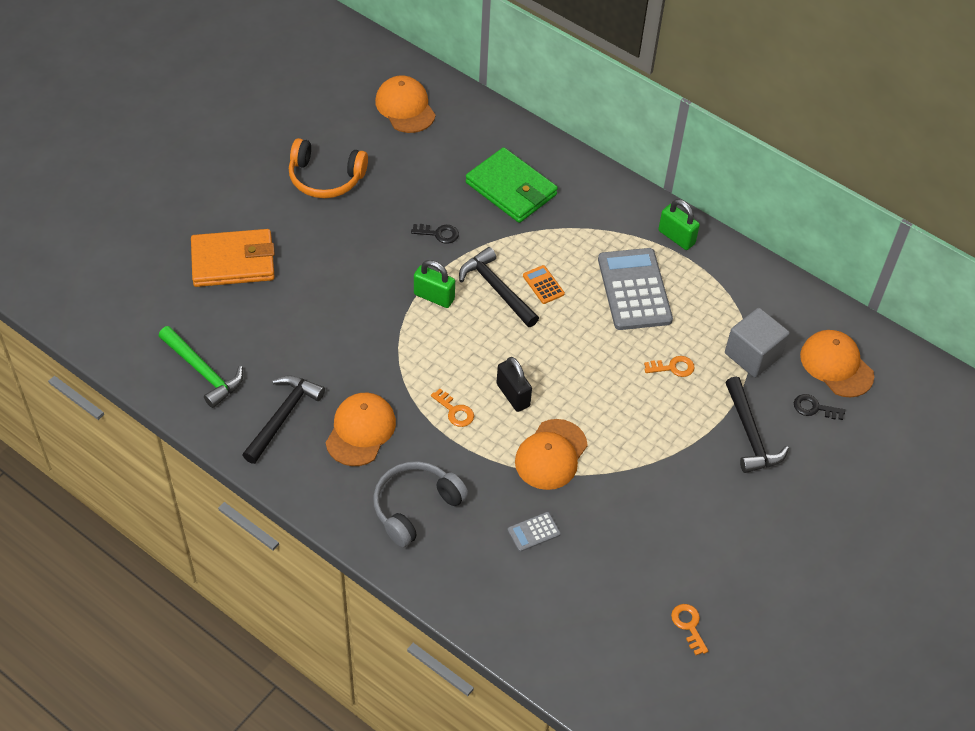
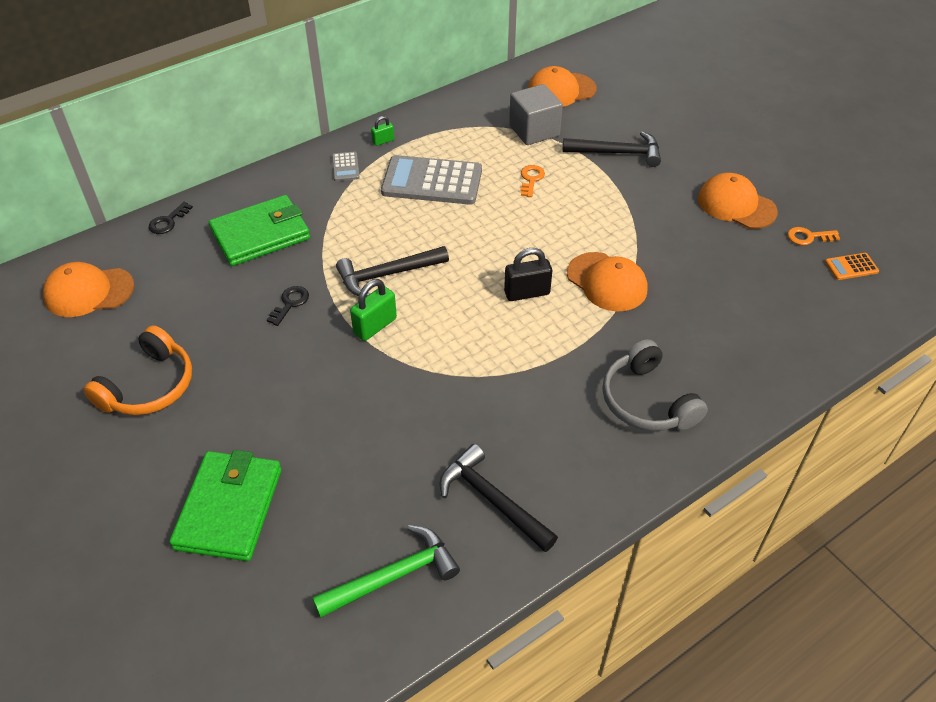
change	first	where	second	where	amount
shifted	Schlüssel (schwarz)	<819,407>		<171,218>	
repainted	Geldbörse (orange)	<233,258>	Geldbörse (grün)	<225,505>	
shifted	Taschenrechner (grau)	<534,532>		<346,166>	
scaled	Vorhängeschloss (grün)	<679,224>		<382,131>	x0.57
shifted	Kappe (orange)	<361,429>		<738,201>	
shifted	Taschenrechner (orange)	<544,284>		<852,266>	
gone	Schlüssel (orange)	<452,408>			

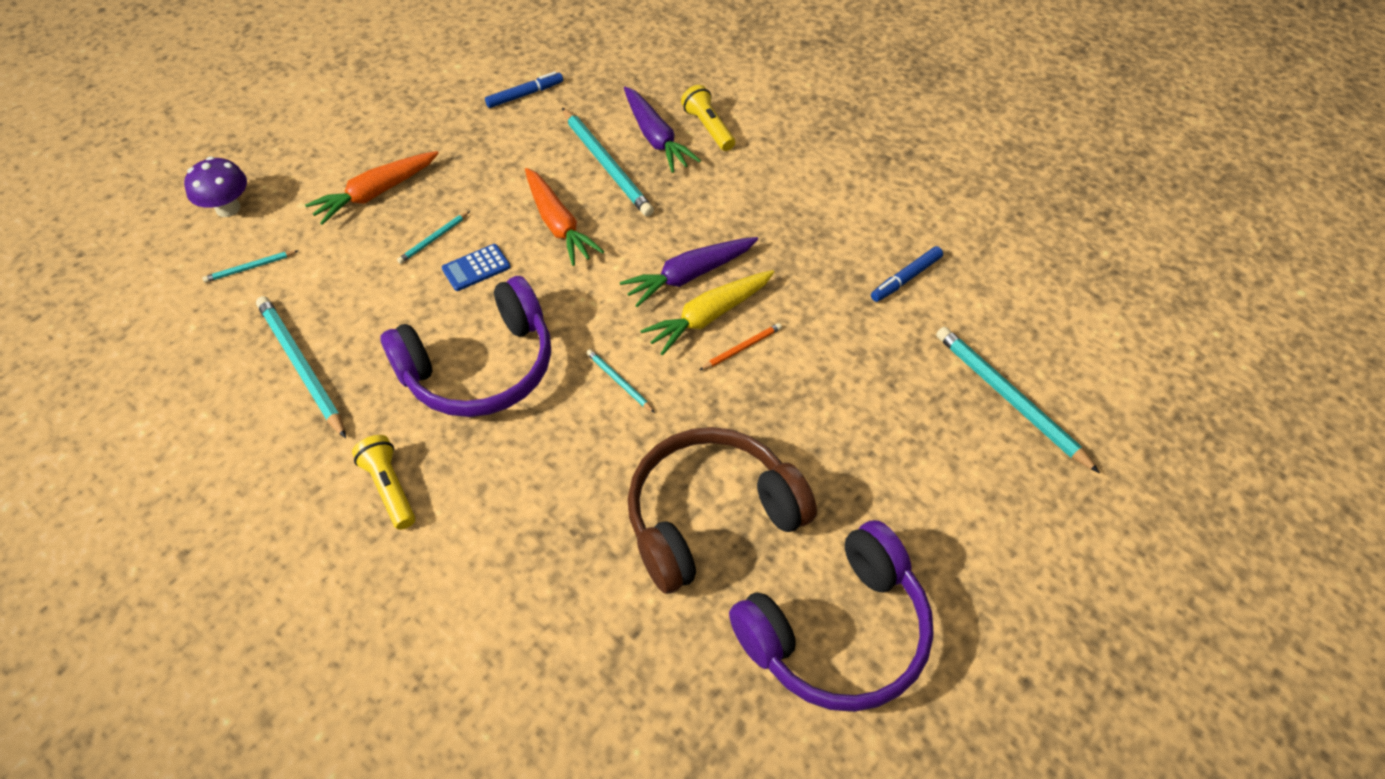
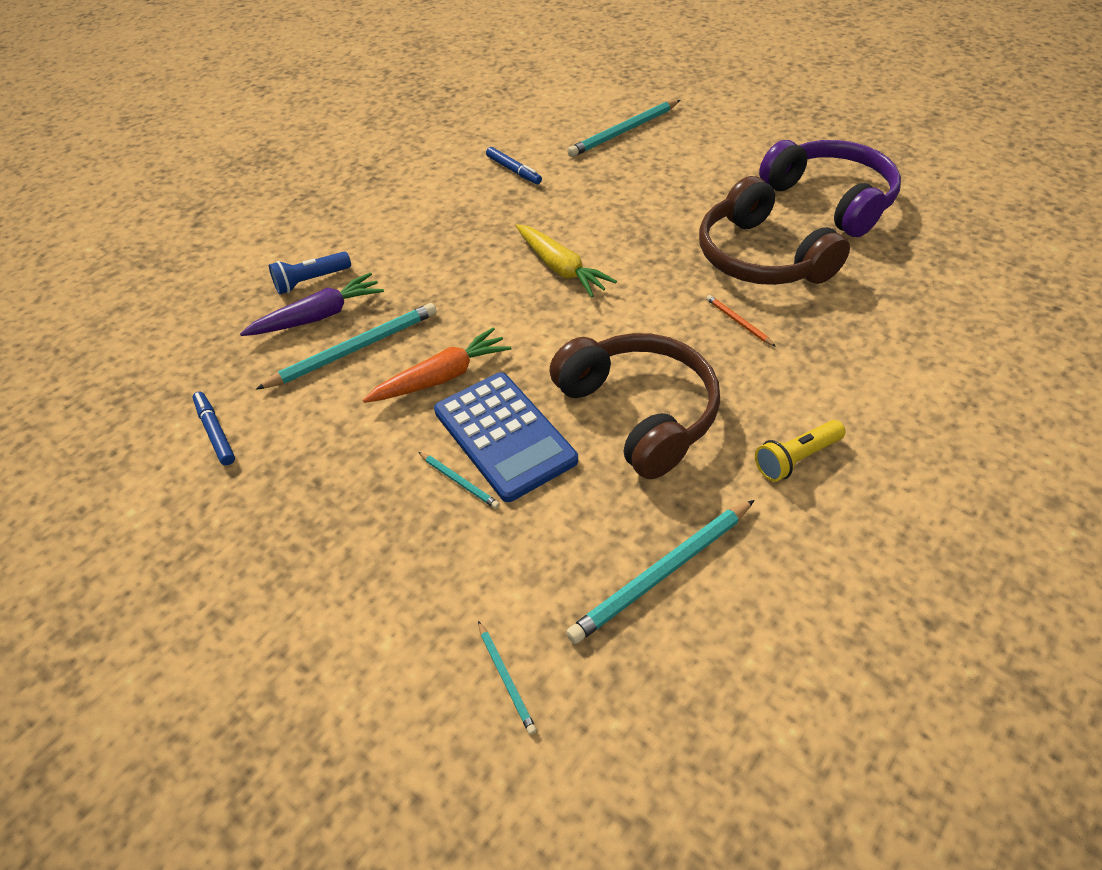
change	first	where	second	where	amount
repainted	Taschenlampe (gelb)	<708,118>	Taschenlampe (blau)	<310,273>	
scaled	Taschenrechner (blau)	<476,267>		<506,437>	x2.14
repainted	Kopfhörer (lila)	<465,346>	Kopfhörer (braun)	<634,406>	
shifted	Bleistift (orange)	<741,346>		<741,321>	
gone	Pilz (lila)	<215,187>			
gone	Karotte (orange)	<372,188>			
gone	Bleistift (türkis)	<620,381>			
gone	Karotte (lila)	<689,272>			

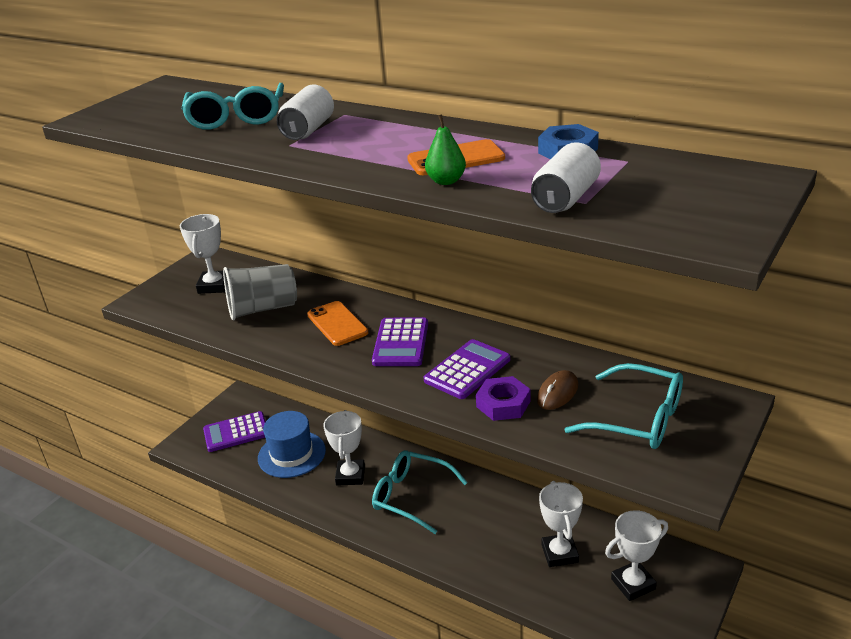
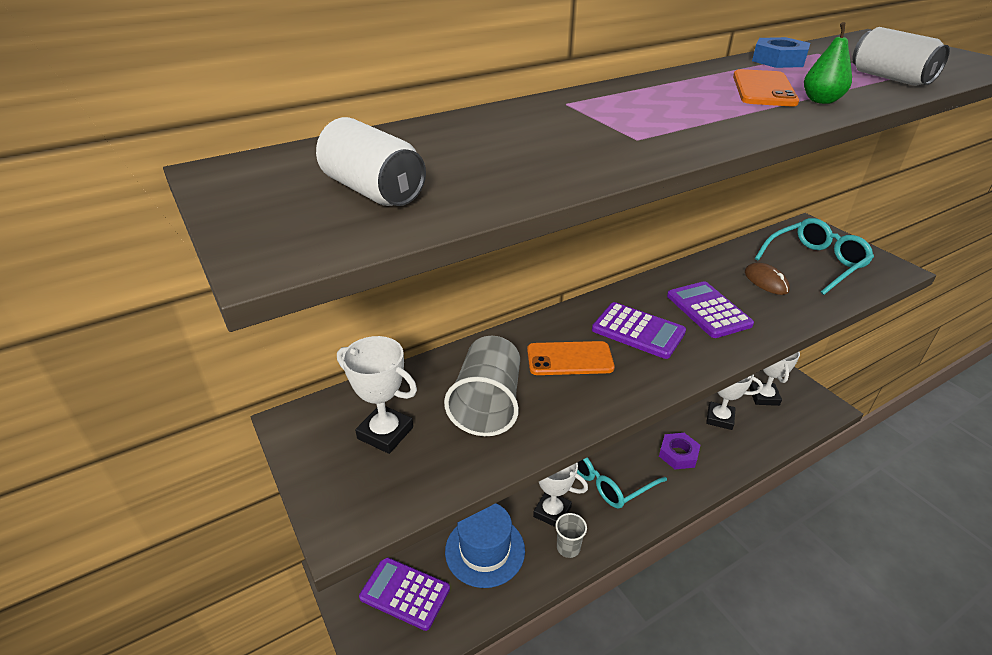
change	first	where	second	where	amount
shifted	Dose (weiß)	<305,112>		<371,161>	
rotated	Taschenrechner (lila)	<234,431>		<404,594>	105 degrees clockwise
new			Becher (grau)	<571,535>	
shifted	Sechskantmutter (lila)	<503,398>		<679,451>	
gone	Brille (türkis)	<232,106>			

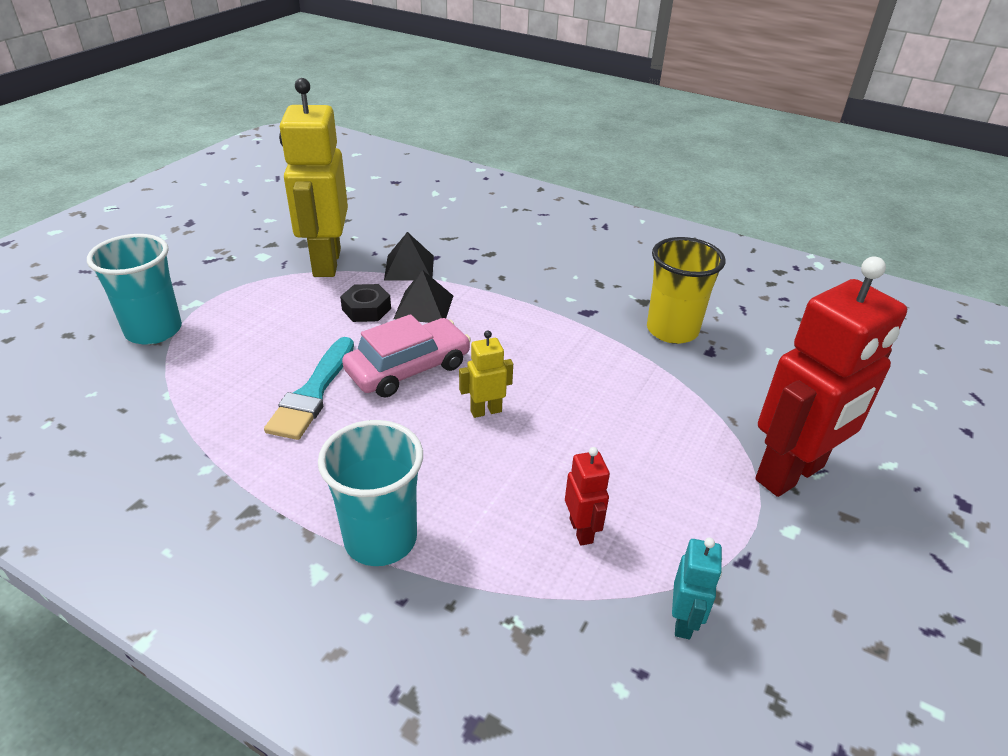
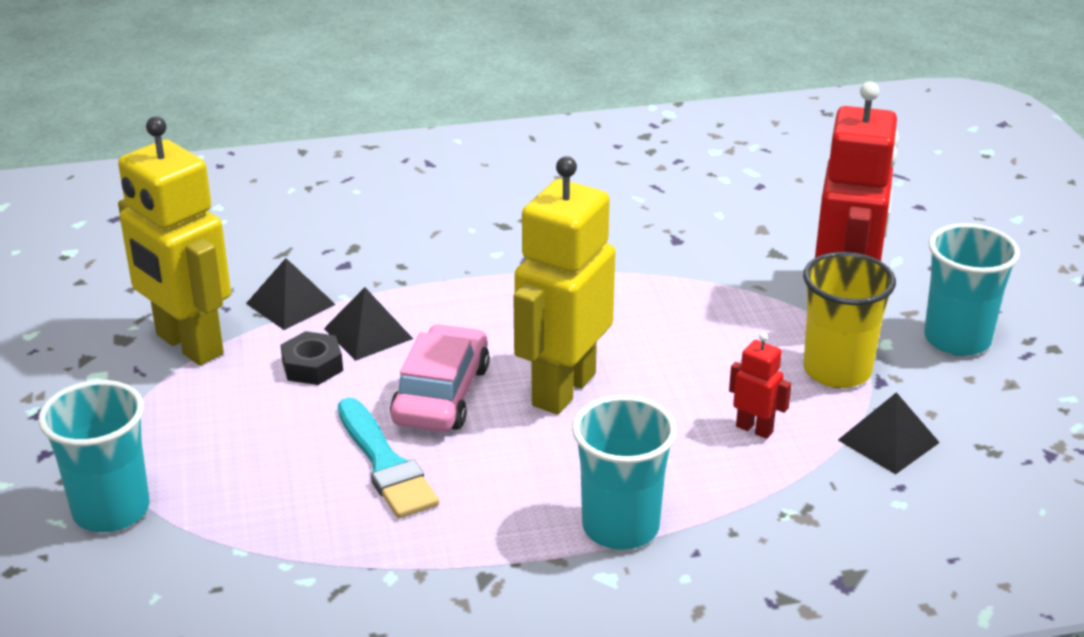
change	first	where	second	where	amount
scaled	Roboter (gelb)	<486,374>		<564,285>	x2.31
shifted	Becher (gelb)	<686,290>		<849,320>	
swapped	Roboter (türkis)	<697,588>	Pyramide (schwarz)	<889,433>	
new			Becher (türkis)	<972,289>	

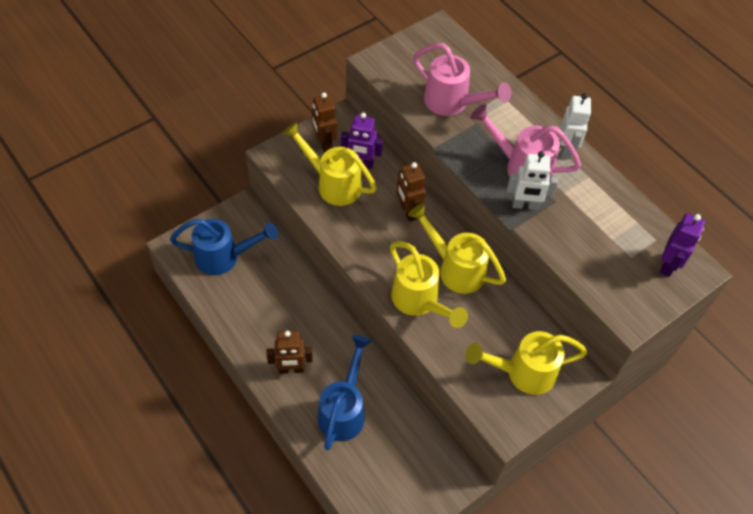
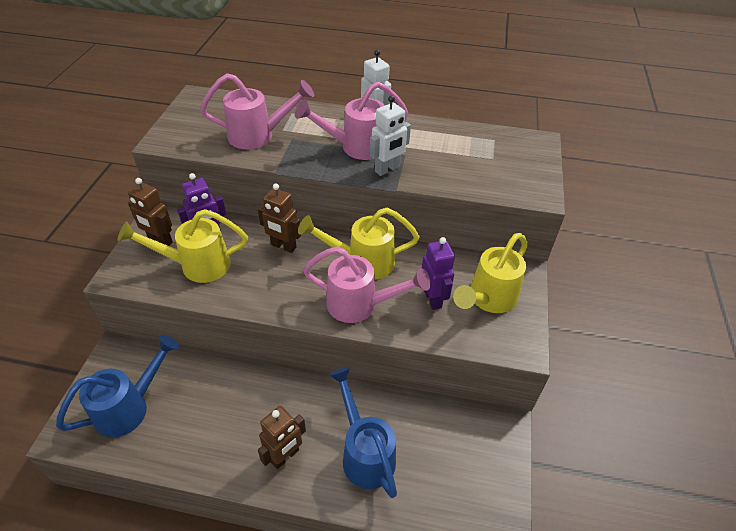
change	first	where	second	where	amount
repainted	Gießkanne (gelb)	<429,285>	Gießkanne (rosa)	<367,285>	
shifted	Roboter (lila)	<682,245>		<438,273>	

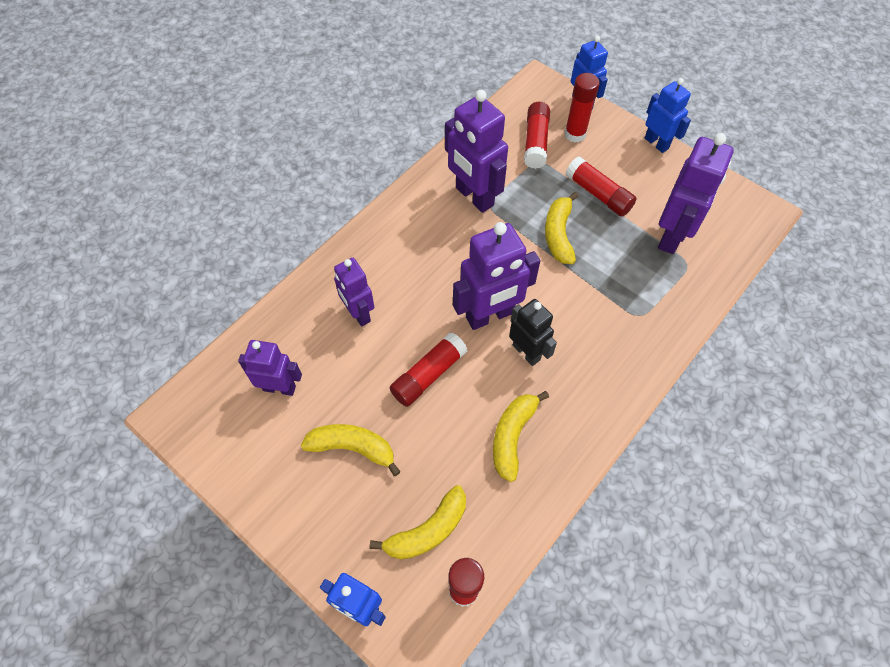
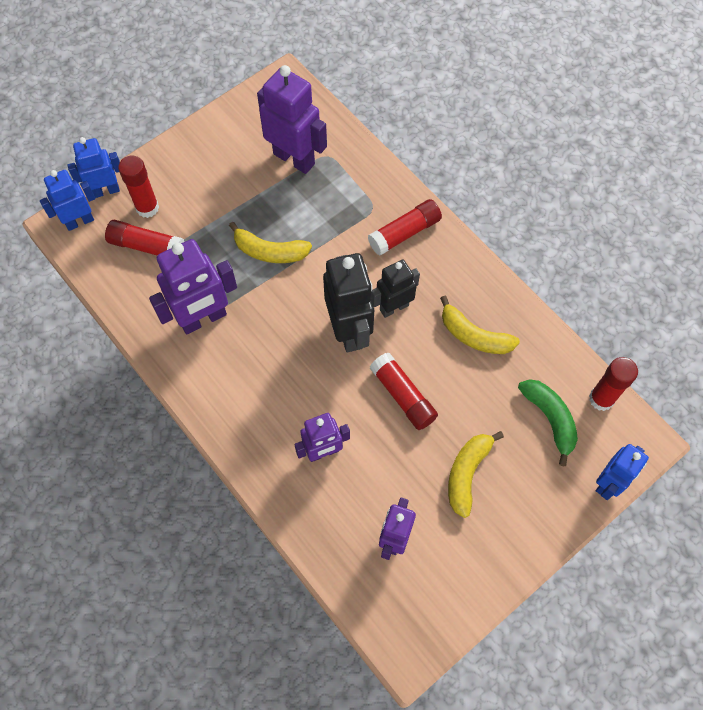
change	first	where	second	where	amount
shifted	Roboter (blau)	<668,115>		<67,200>	
repainted	Roboter (lila)	<496,276>	Roboter (schwarz)	<348,302>	
shifted	Klebestift (rot)	<601,186>		<405,227>	
repainted	Banane (gelb)	<418,522>	Banane (grün)	<548,422>	

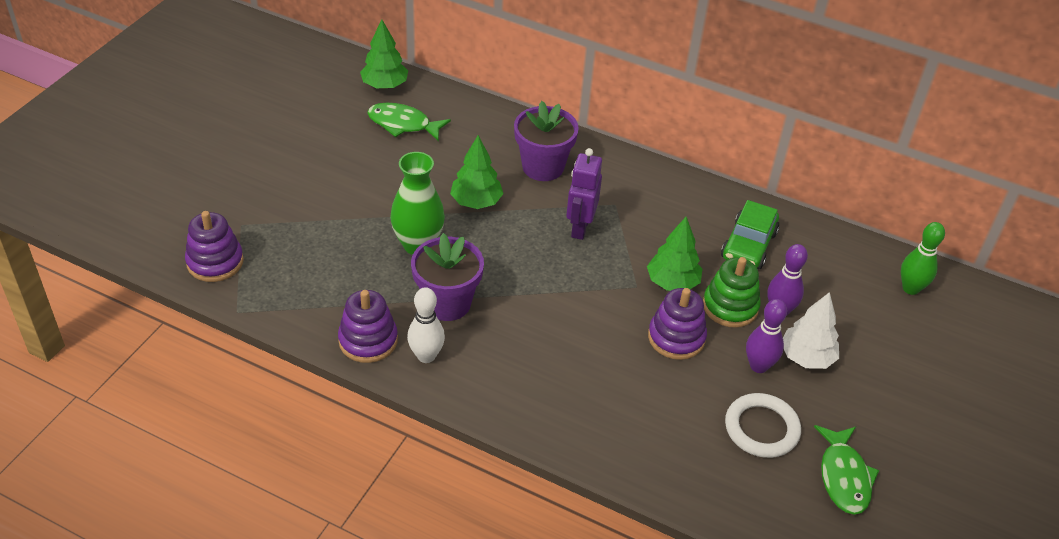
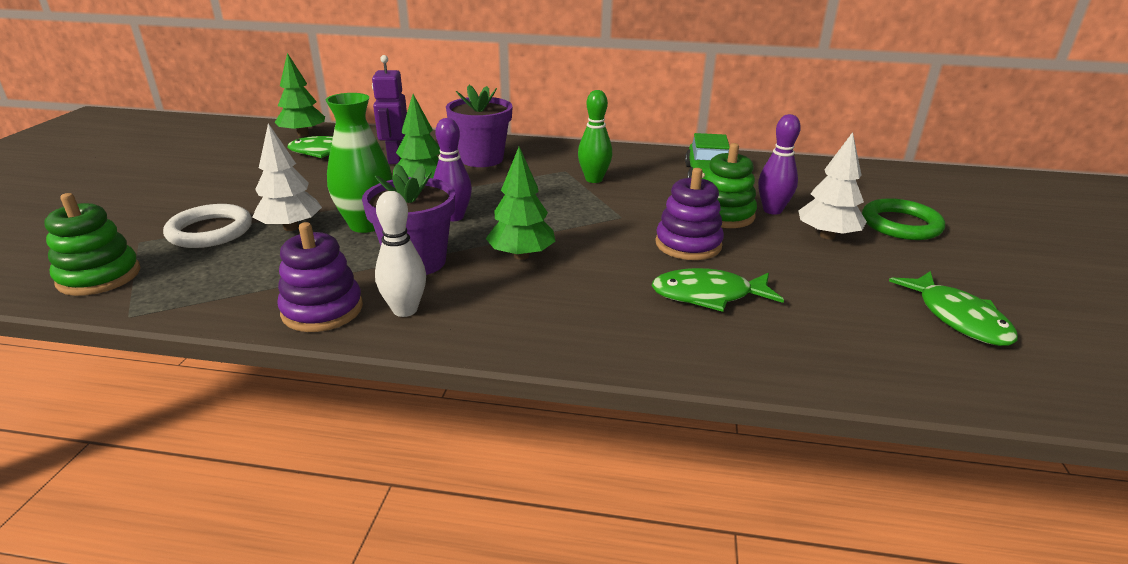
change	first	where	second	where	amount
repainted	Stapelspielzeug (lila)	<214,246>	Stapelspielzeug (grün)	<92,244>	
shifted	Ring (weiß)	<763,425>		<207,226>	
new			Baum (weiß)	<287,177>	
shifted	Roboter (lila)	<584,194>		<389,109>	
shifted	Bowlingkegel (lila)	<766,336>		<452,169>	
shifted	Baum (grün)	<675,254>		<521,203>	
shifted	Bowlingkegel (grün)	<923,258>		<595,136>	
new			Fisch (grün)	<718,290>	
new			Ring (grün)	<903,219>	

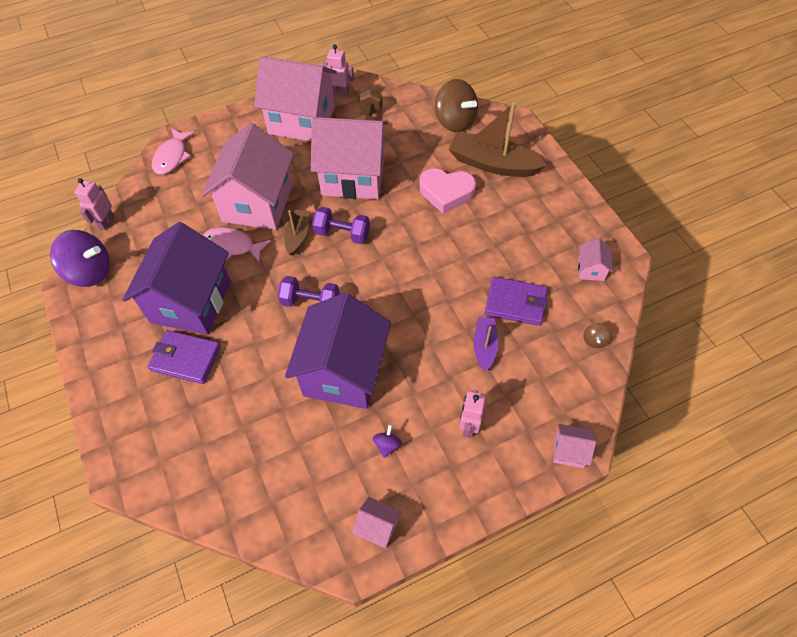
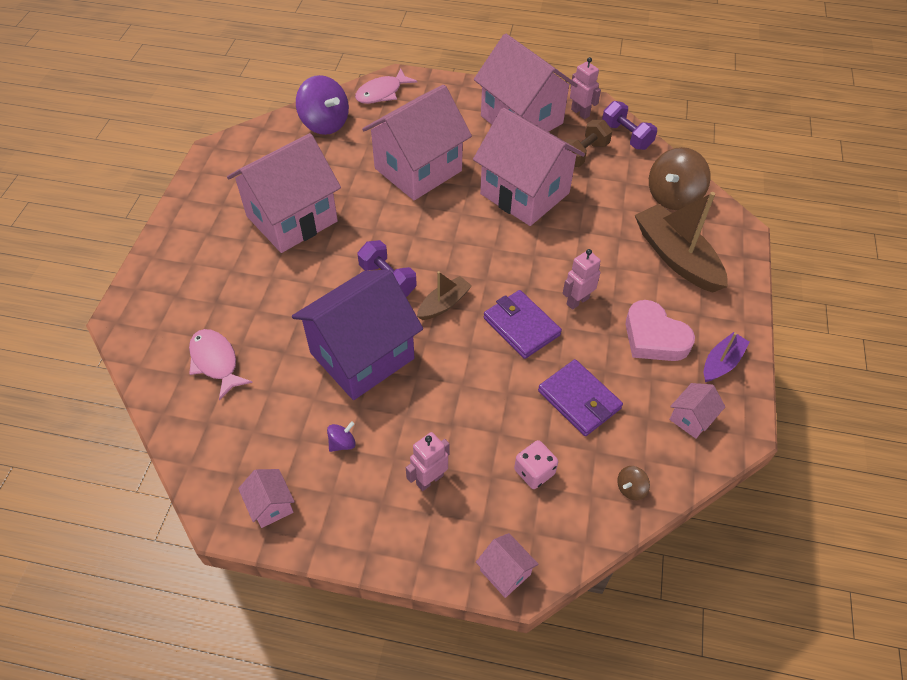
change	first	where	second	where	amount
shifted	Fisch (rosa)	<237,245>		<221,364>	
repainted	Haus (lila)	<176,278>	Haus (rosa)	<284,193>	
shifted	Kreisel (lila)	<80,258>		<322,105>	
shifted	Boot (braun)	<297,232>		<444,295>	
shifted	Geldbörse (lila)	<184,357>		<523,324>	
new			Spielwürfel (rosa)	<536,464>	
shifted	Roboter (rosa)	<94,204>		<582,279>	
shifted	Hantel (lila)	<341,225>		<629,125>	
shifted	Herz (rosa)	<447,191>		<660,330>	
rotated	Kreisel (braun)	<456,105>		<680,178>	45 degrees clockwise
shifted	Boot (lila)	<485,344>		<727,357>	

